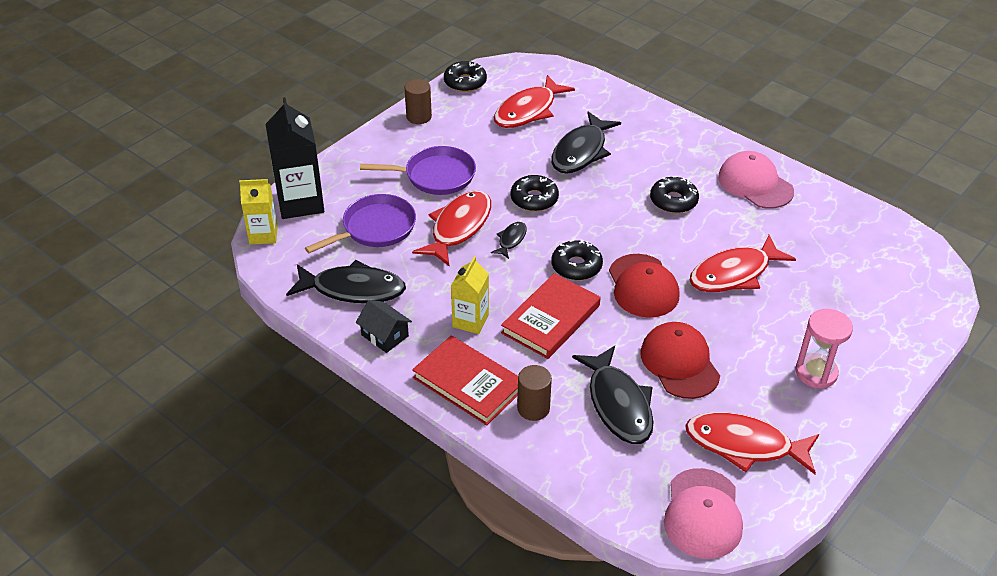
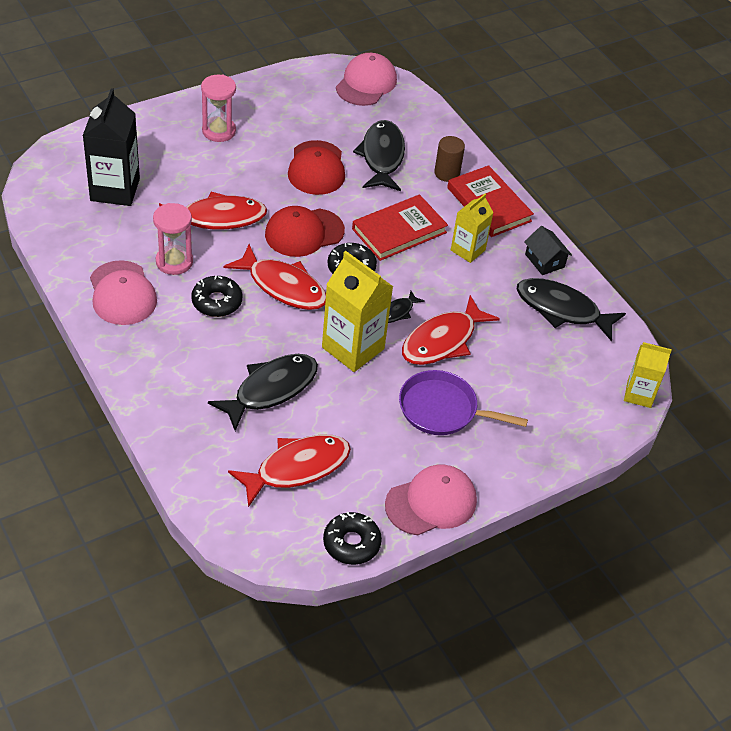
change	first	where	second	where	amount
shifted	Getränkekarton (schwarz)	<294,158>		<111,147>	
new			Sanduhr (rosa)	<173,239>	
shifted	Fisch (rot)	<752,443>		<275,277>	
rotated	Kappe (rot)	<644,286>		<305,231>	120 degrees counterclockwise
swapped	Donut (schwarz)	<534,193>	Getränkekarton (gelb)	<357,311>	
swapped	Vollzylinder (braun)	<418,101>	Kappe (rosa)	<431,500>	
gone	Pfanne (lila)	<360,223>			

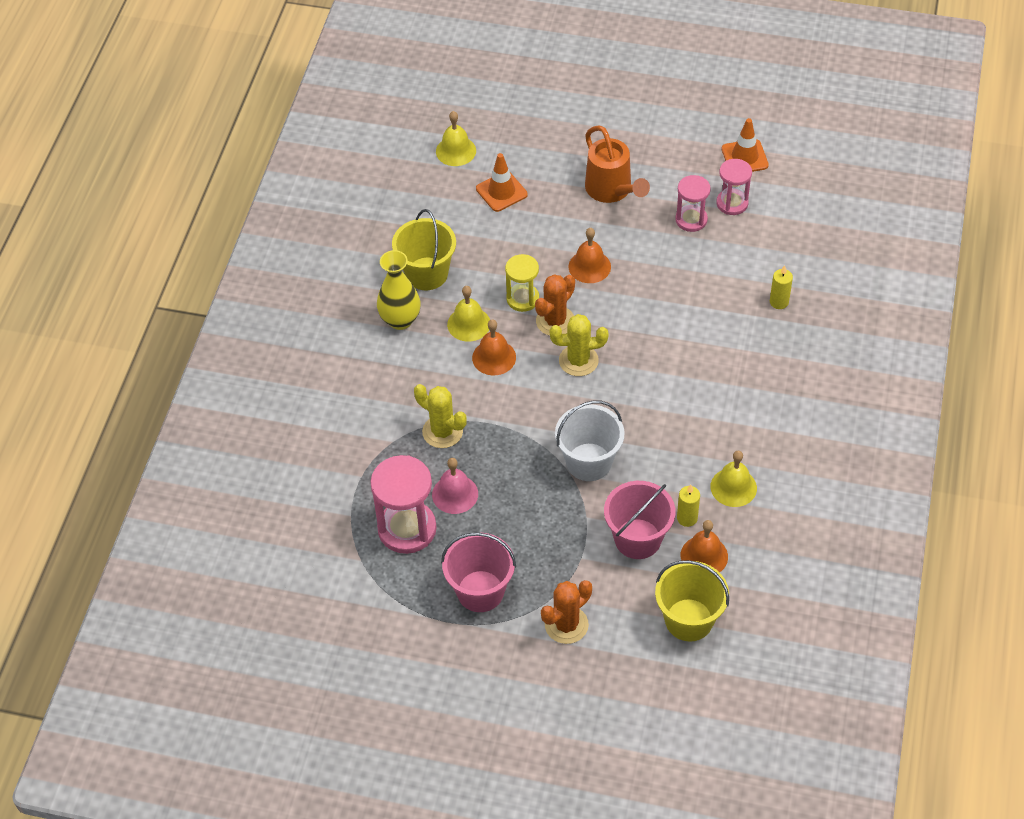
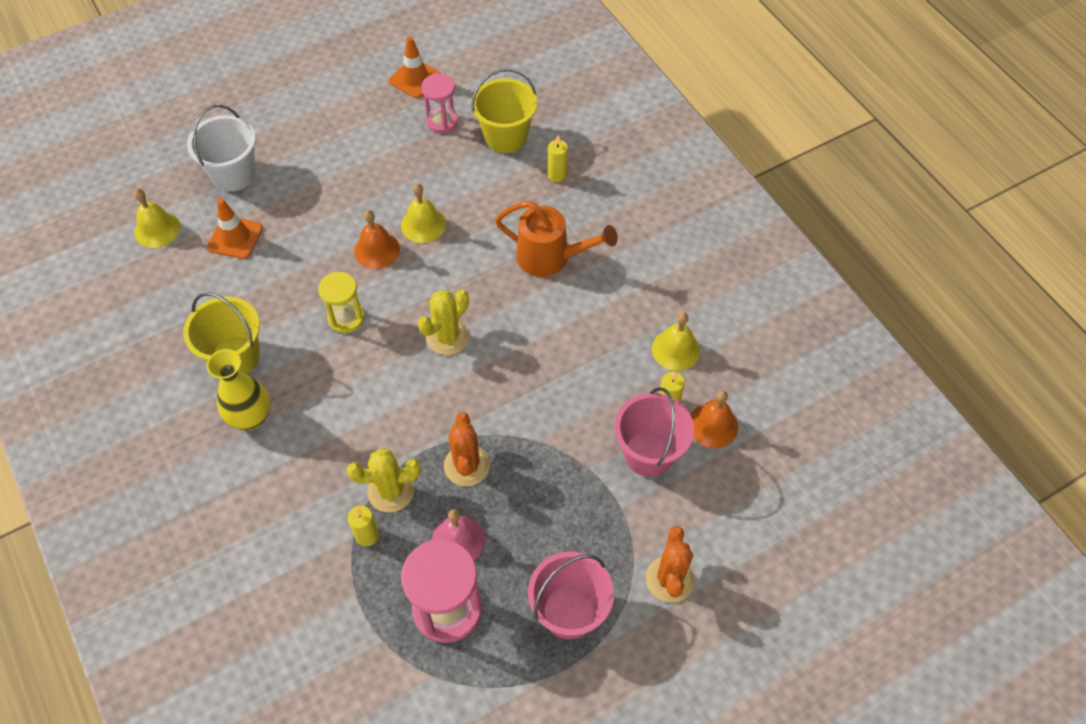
change	first	where	second	where	amount
shifted	Eimer (weiß)	<590,441>		<221,148>	
new			Kerze (gelb)	<363,526>	
shifted	Glocke (gelb)	<468,314>		<423,213>	
shifted	Kaktus (orange)	<555,305>		<467,449>	
shifted	Eimer (gelb)	<692,601>		<504,110>	
shifted	Gießkanne (orange)	<617,164>		<556,239>	
gone	Glocke (orange)	<494,347>			
gone	Sanduhr (rosa)	<693,203>			

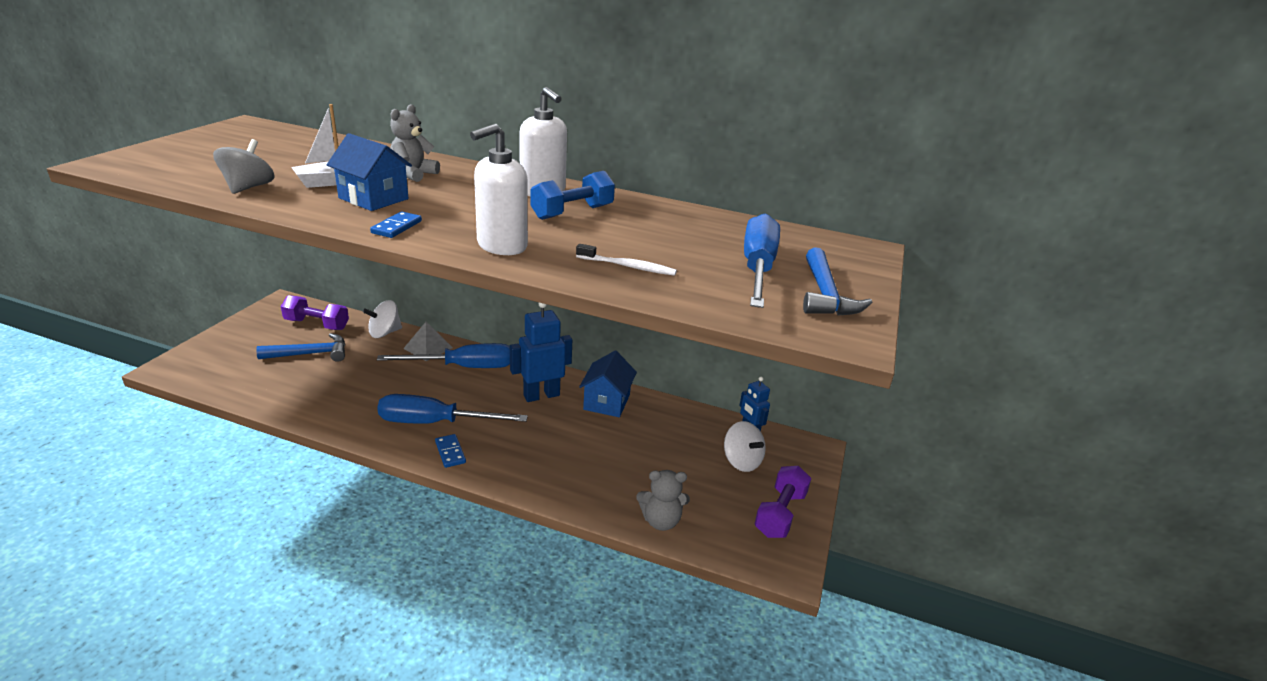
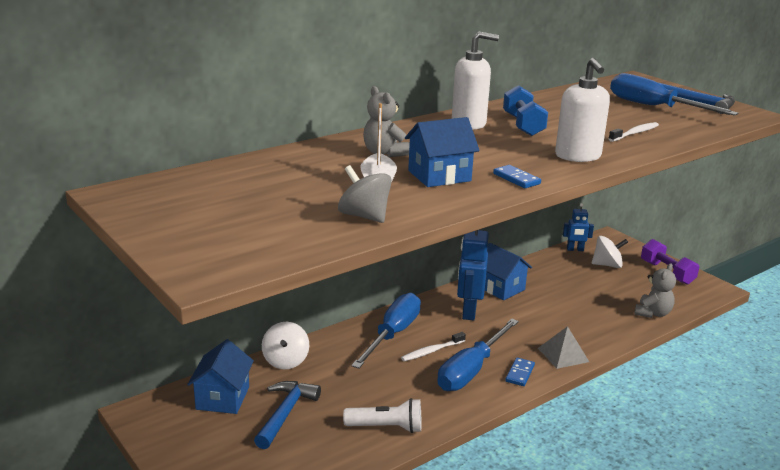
change	first	where	second	where	amount
swapped	Hantel (lila)	<315,312>	Haus (blau)	<220,376>	
new			Taschenlampe (weiß)	<382,415>	
new			Zahnbürste (weiß)	<433,346>	
rotated	Dominostein (blau)	<450,451>		<520,372>	75 degrees counterclockwise
shifted	Pyramide (grau)	<428,341>		<563,347>	

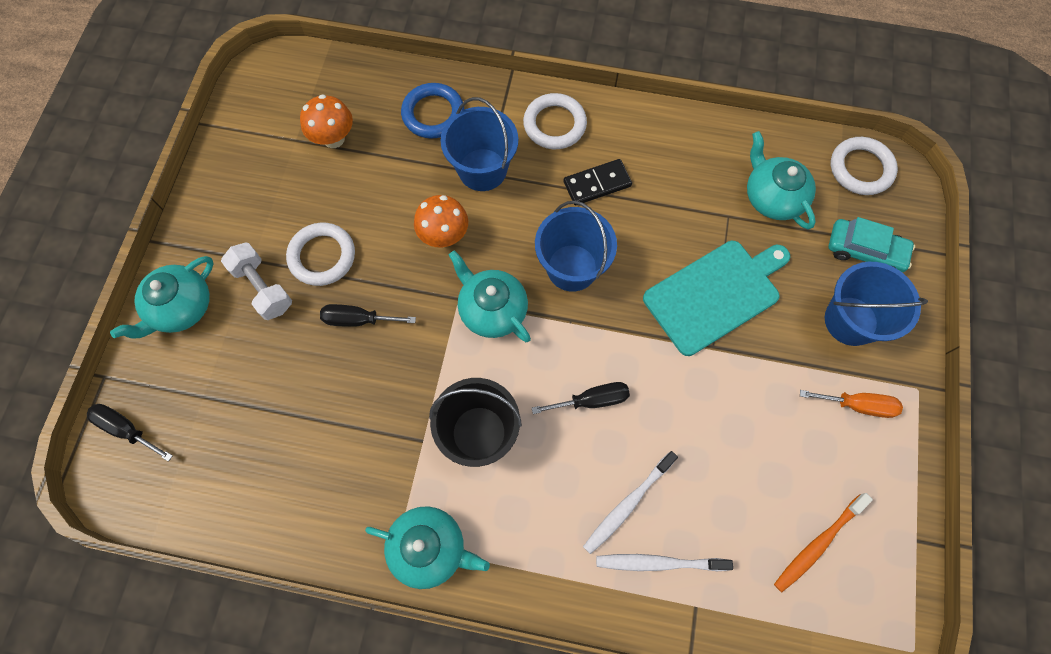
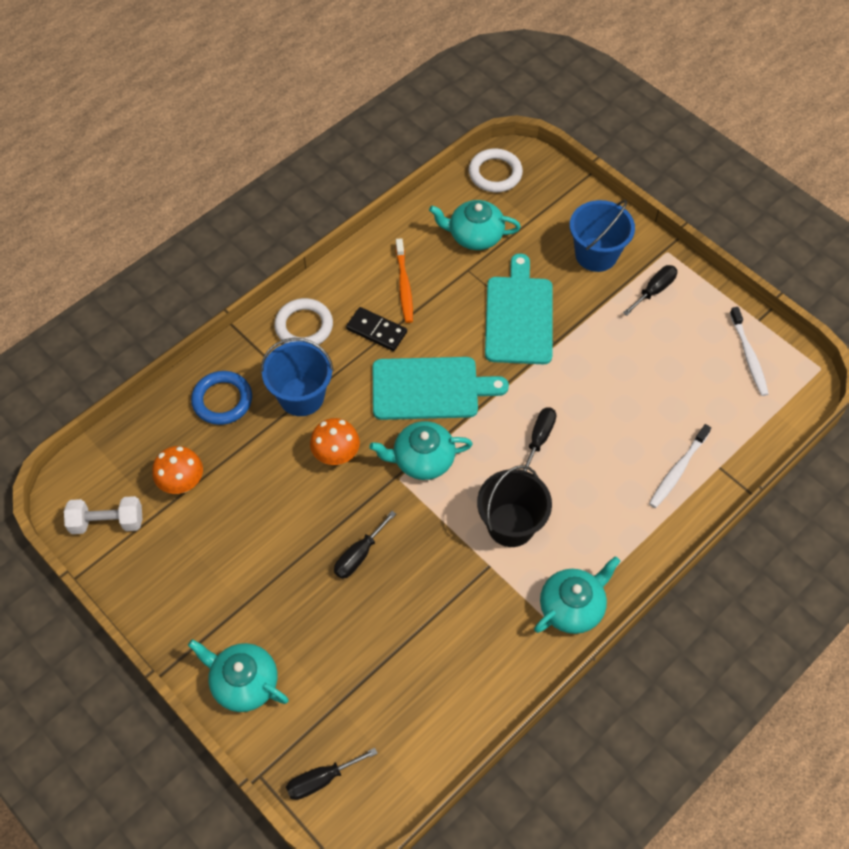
change	first	where	second	where	amount
shifted	Hantel (weiß)	<256,281>		<103,515>	
rotated	Teekanne (türkis)	<161,297>		<238,675>	135 degrees clockwise
rotated	Dominostein (schwarz)	<597,182>		<376,329>	75 degrees counterclockwise
swapped	Eimer (blau)	<576,246>	Schneidebrett (türkis)	<441,388>	
shifted	Zahnbürste (orange)	<823,542>		<404,280>	
repainted	Schraubenzieher (orange)	<851,404>	Schraubenzieher (schwarz)	<650,290>	
shifted	Zahnbürste (weiß)	<630,502>		<749,351>	
gone	Ring (weiß)	<320,254>			
gone	Auto (türkis)	<872,244>			

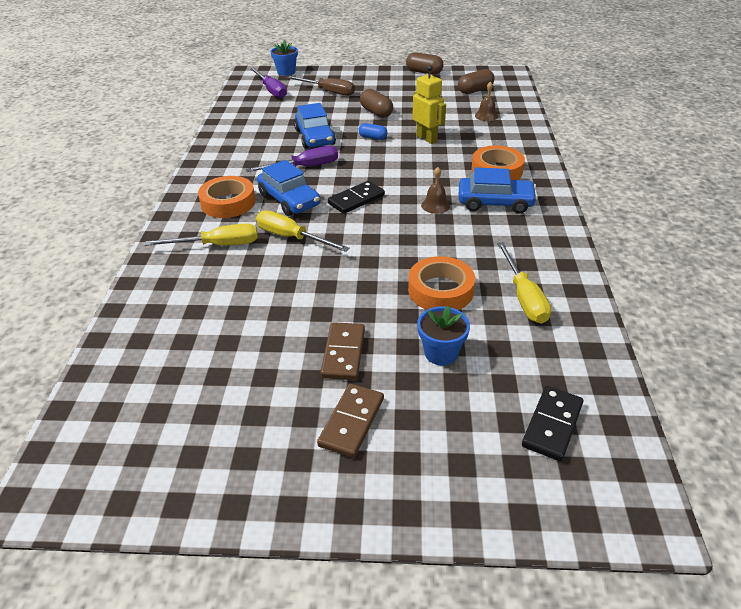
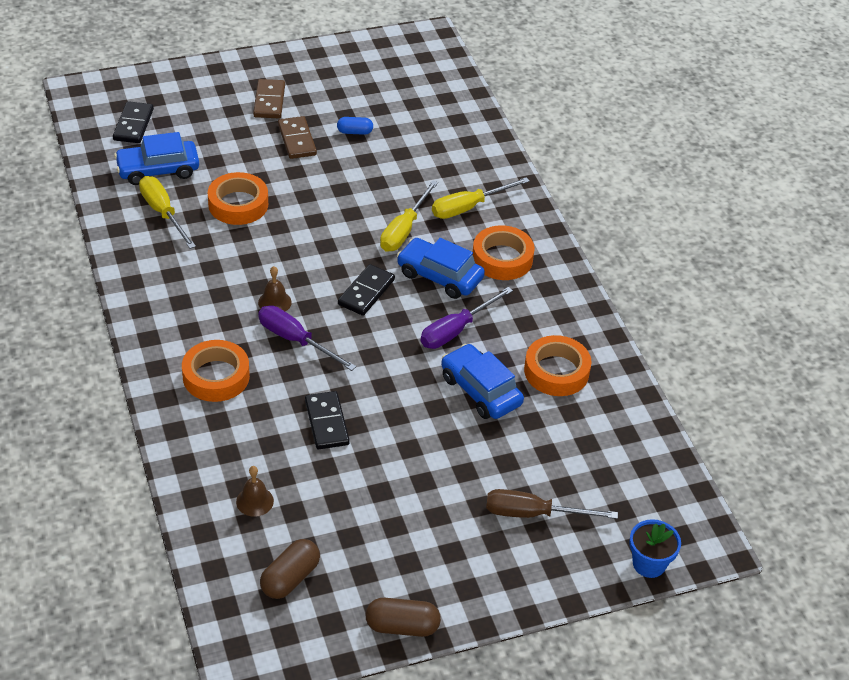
change	first	where	second	where	amount
shifted	Auto (blau)	<498,190>		<156,158>	
shifted	Schraubenzieher (lila)	<268,83>		<307,338>	
swapped	Roboter (gelb)	<429,104>	Dominostein (schwarz)	<327,420>	
shifted	Kapsel (blau)	<372,131>		<355,126>	
rotated	Schraubenzieher (gelb)	<303,231>		<409,216>	105 degrees clockwise
new			Klebeband (orange)	<558,365>	
gone	Kapsel (braun)	<376,103>			
gone	Blumentopf (blau)	<443,336>			

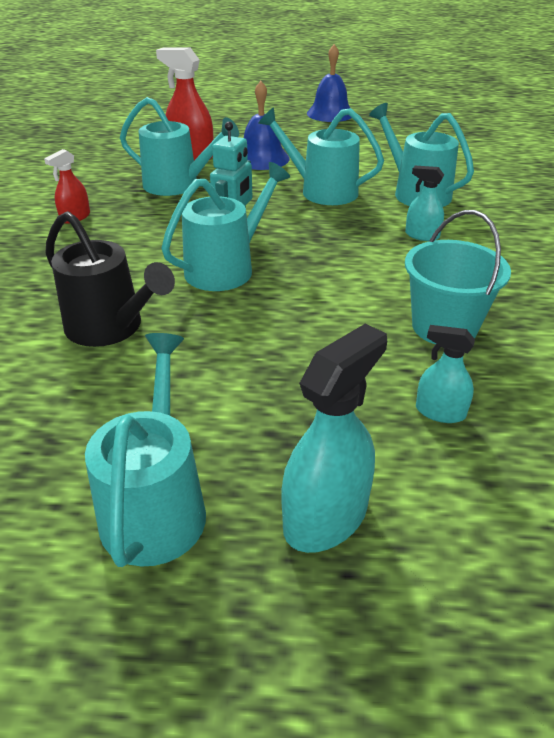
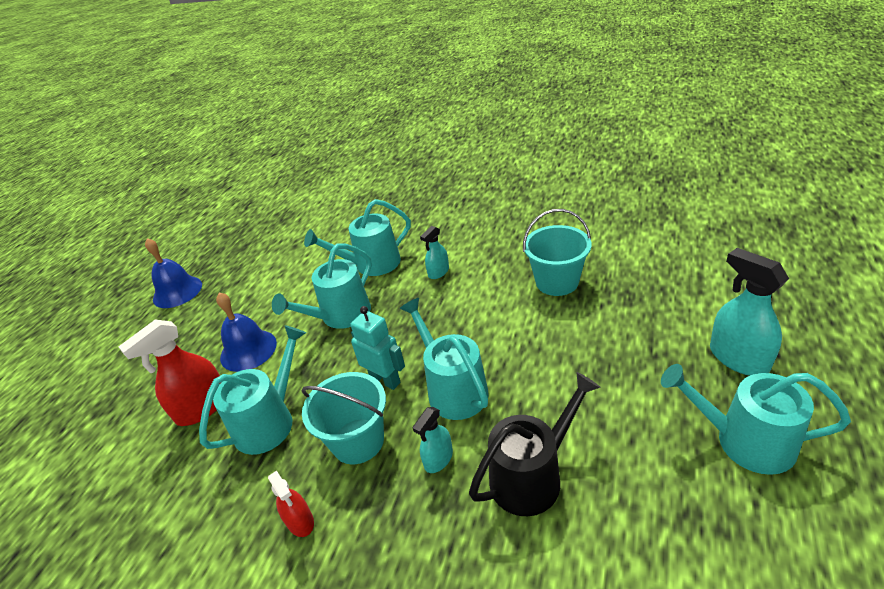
change	first	where	second	where	amount
new			Eimer (türkis)	<343,418>	
shifted	Sprühflasche (türkis)	<445,374>		<433,440>	

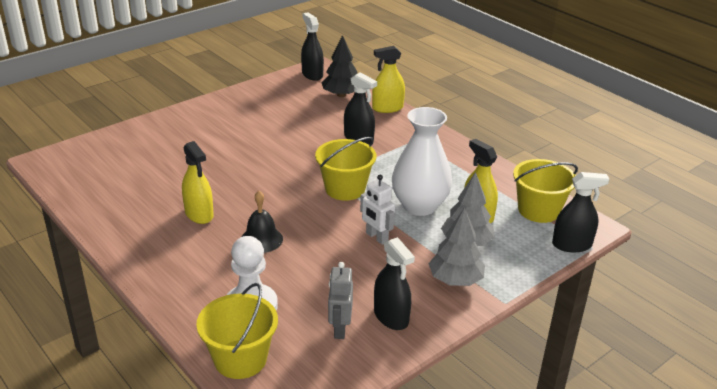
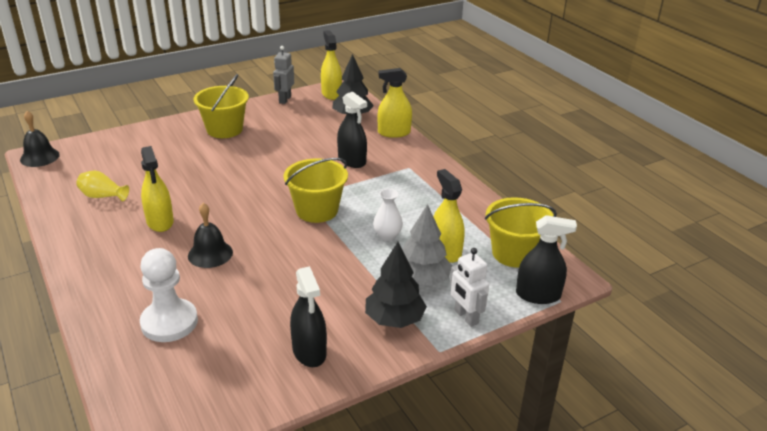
change	first	where	second	where	amount
new			Glocke (schwarz)	<40,139>	
new			Vase (gelb)	<102,186>	
shifted	Eimer (gelb)	<237,331>		<221,106>	
shifted	Roboter (grau)	<340,300>		<283,75>	
repainted	Sprühflasche (schwarz)	<312,46>	Sprühflasche (gelb)	<331,65>	
repainted	Baum (grau)	<457,246>	Baum (schwarz)	<396,285>	
scaled	Vase (weiß)	<422,161>		<388,215>	x0.46
shifted	Roboter (weiß)	<377,210>		<469,287>	

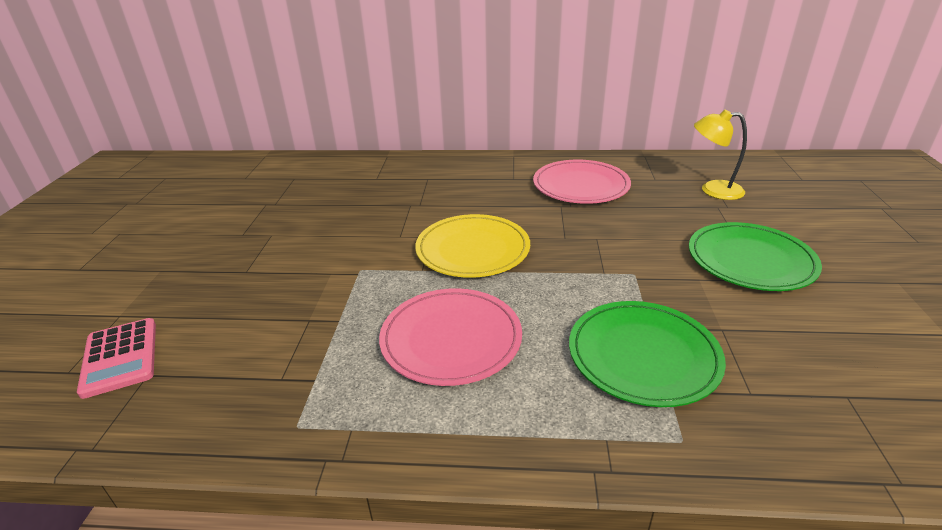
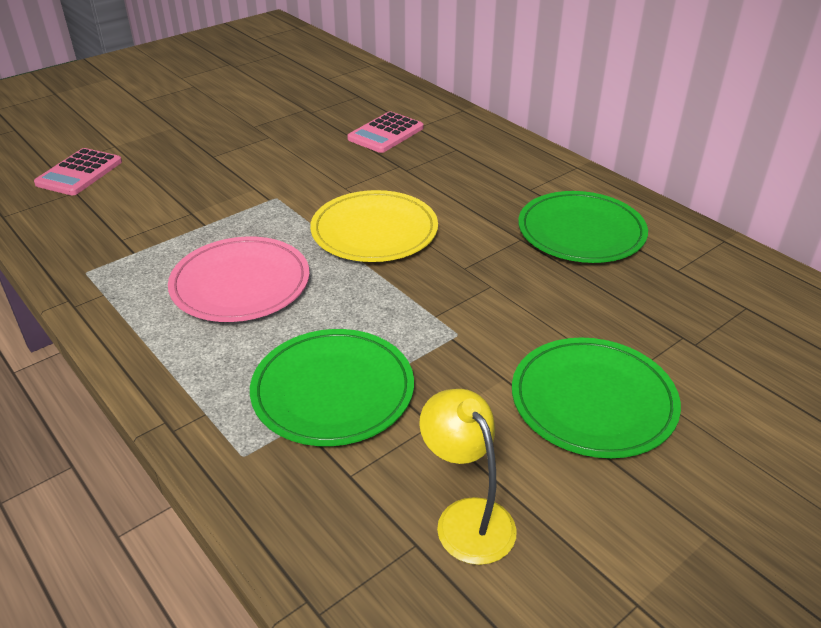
change	first	where	second	where	amount
new			Taschenrechner (rosa)	<385,132>	
shifted	Lampe (gelb)	<720,155>		<468,477>	
repainted	Teller (rosa)	<582,182>	Teller (grün)	<583,227>	

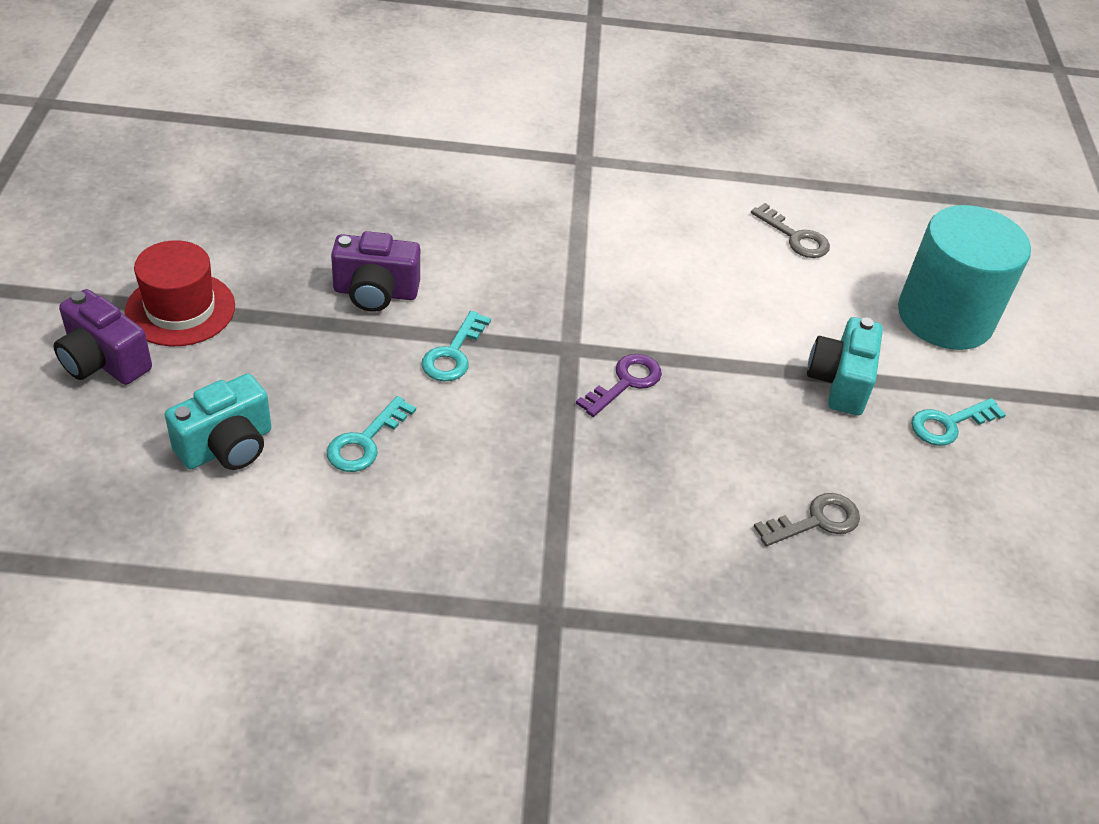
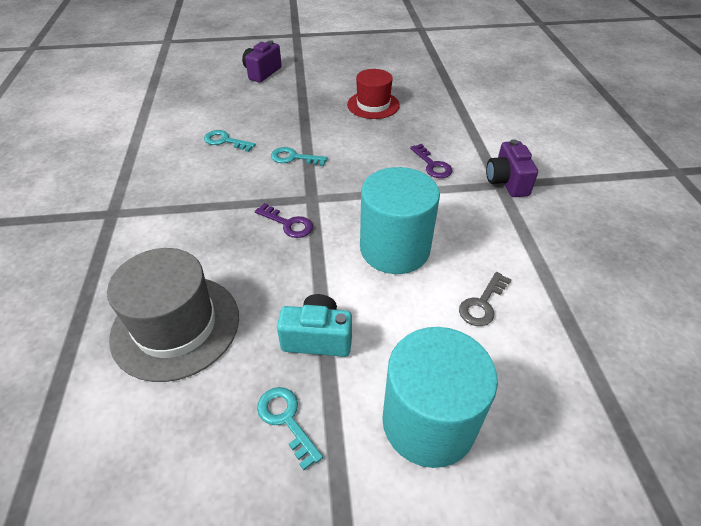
change	first	where	second	where	amount
swapped	Schlüssel (grau)	<806,519>	Hut (grau)	<173,315>	
shifted	Hut (rot)	<180,293>		<373,94>	
new			Vollzylinder (türkis)	<400,220>	
new			Schlüssel (lila)	<431,161>	
shifted	Kamera (lila)	<375,271>		<512,168>	
gone	Kamera (türkis)	<218,422>			

